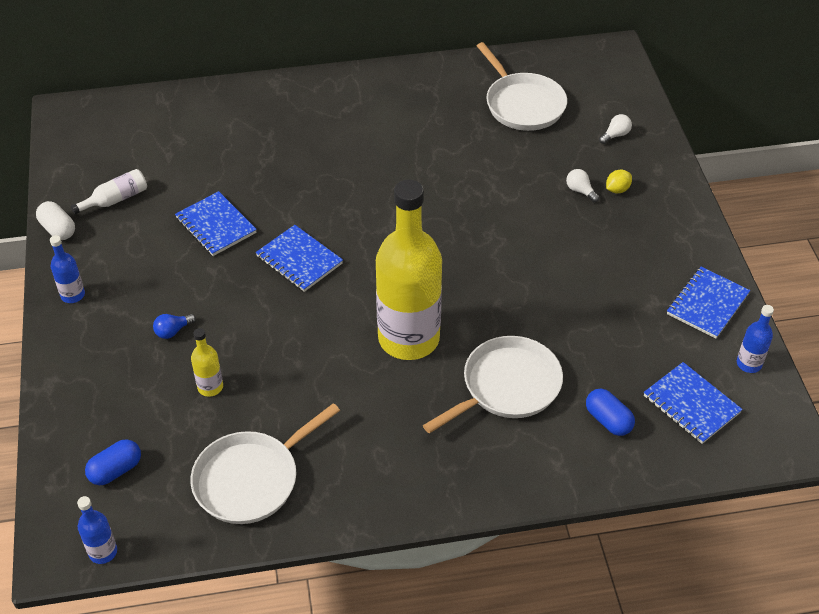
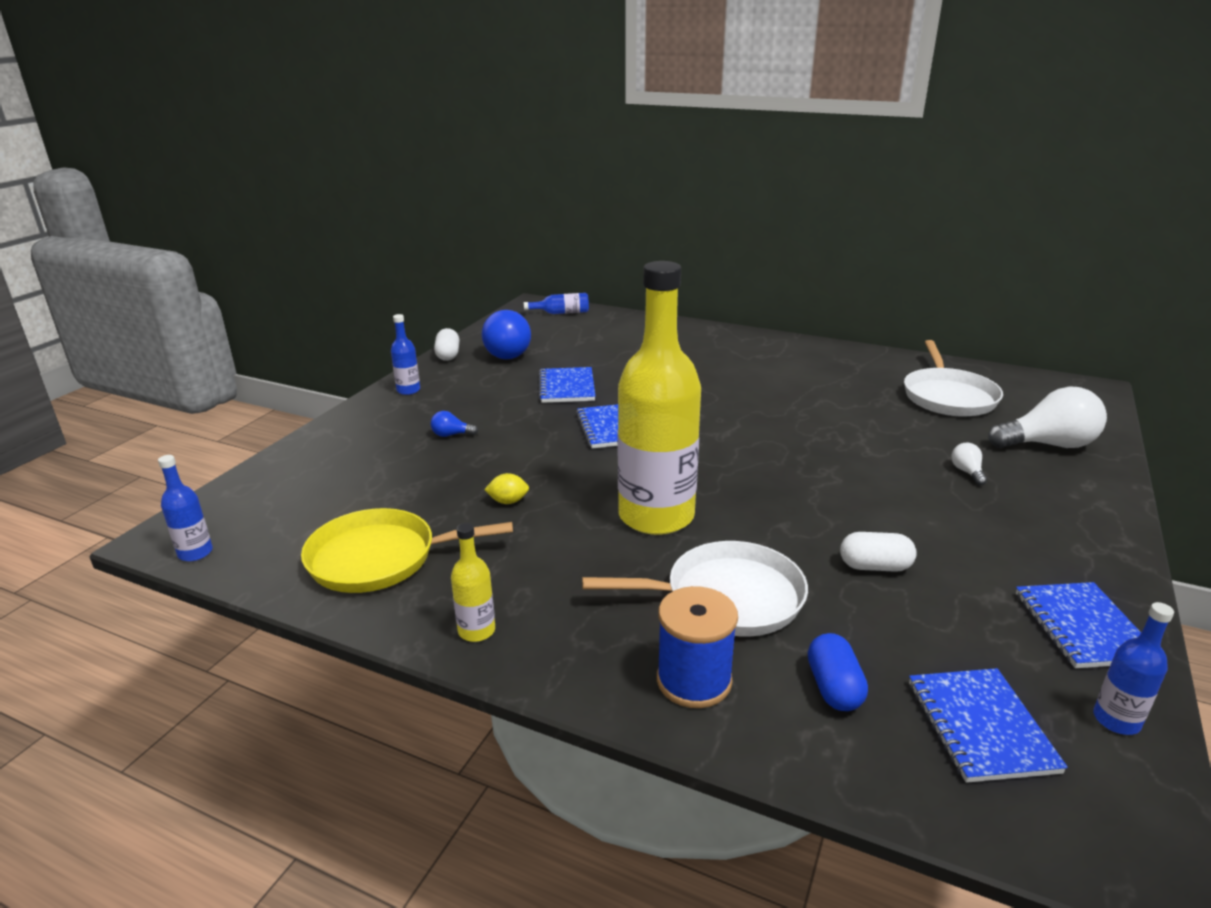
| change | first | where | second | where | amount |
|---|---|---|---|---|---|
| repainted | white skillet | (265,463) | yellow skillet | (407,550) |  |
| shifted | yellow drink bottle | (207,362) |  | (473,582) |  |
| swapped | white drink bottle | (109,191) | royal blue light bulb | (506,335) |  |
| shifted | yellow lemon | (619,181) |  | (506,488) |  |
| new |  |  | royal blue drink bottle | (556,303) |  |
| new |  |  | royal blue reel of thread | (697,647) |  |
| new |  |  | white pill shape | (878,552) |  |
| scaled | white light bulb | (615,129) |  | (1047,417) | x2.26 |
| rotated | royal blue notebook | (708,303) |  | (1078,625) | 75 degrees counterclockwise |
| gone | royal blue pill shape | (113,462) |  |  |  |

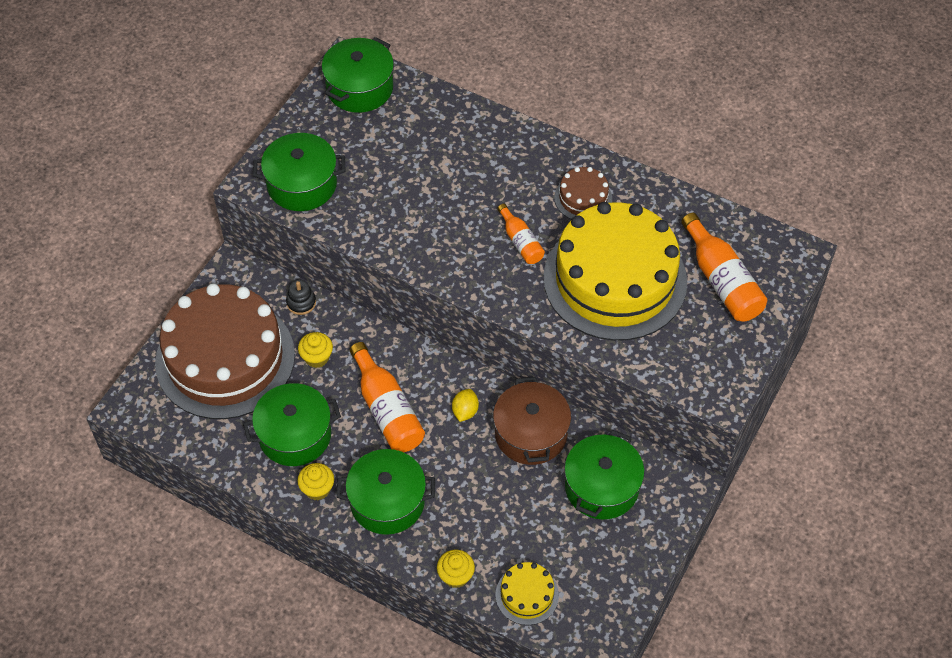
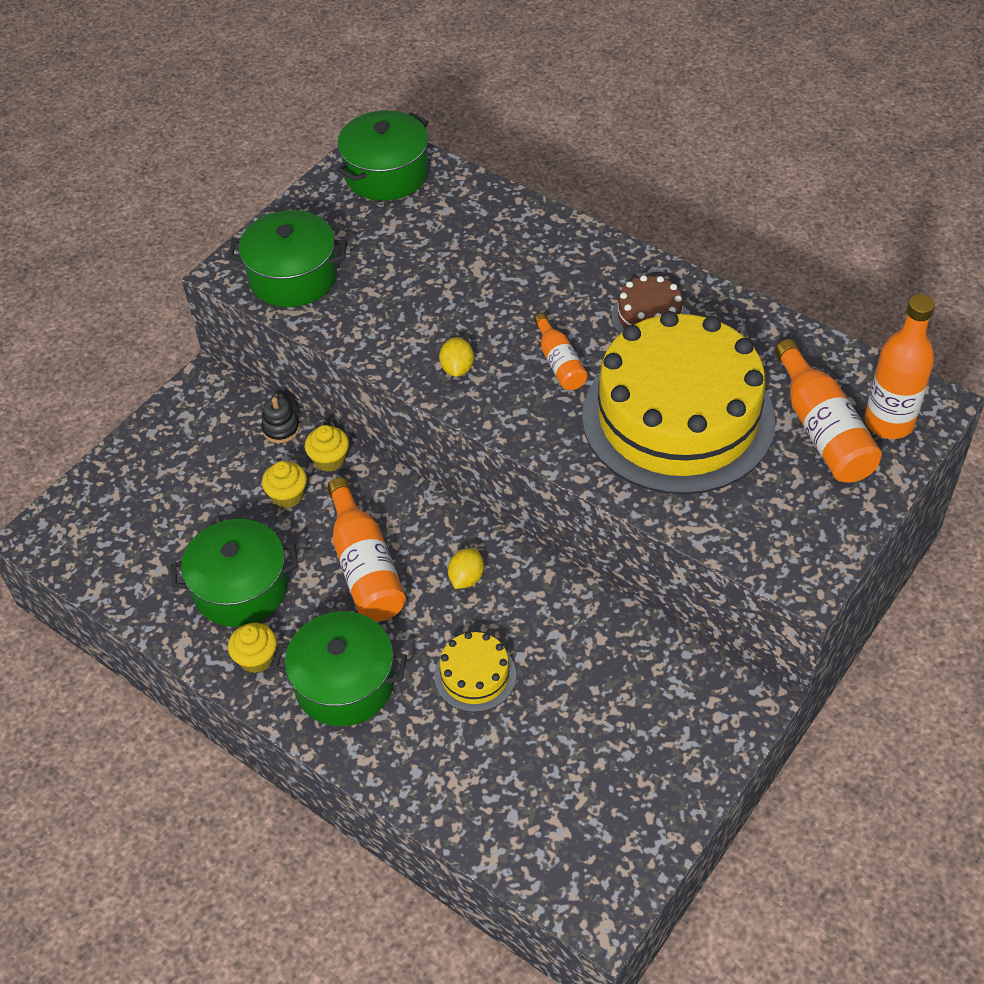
| change | first | where | second | where | amount |
|---|---|---|---|---|---|
| shifted | yellow muffin | (456,569) |  | (327,448) |  |
| shifted | yellow cake | (527,593) |  | (475,672) |  |
| new |  |  | yellow lemon | (456,357) |  |
| new |  |  | bright orange drink bottle | (899,366) |  |
| gone | brown cake | (225,351) |  |  |  |
| gone | brown stockpot | (532,421) |  |  |  |
| gone | emerald stockpot | (604,475) |  |  |  |

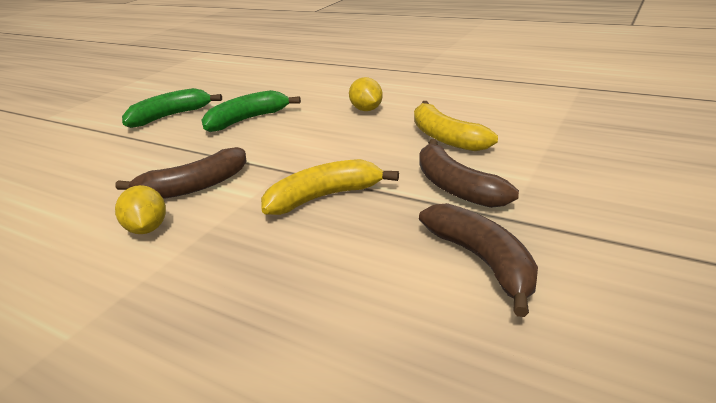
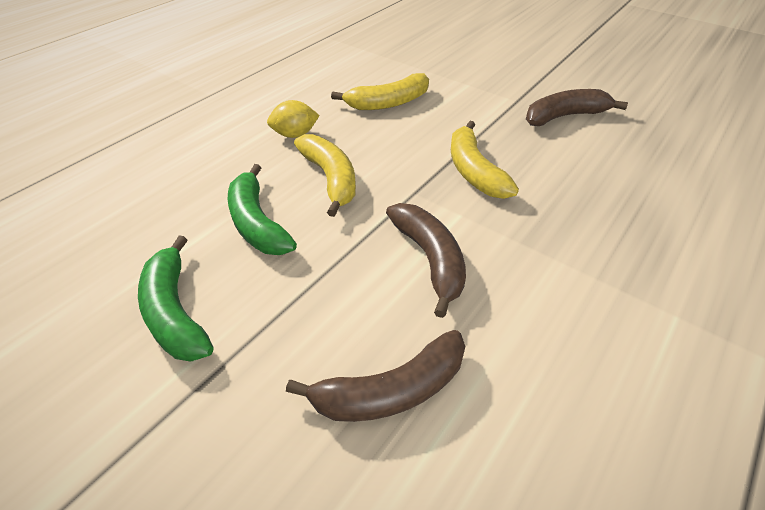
| change | first | where | second | where | amount |
|---|---|---|---|---|---|
| shifted | brown toy banana | (469,173) |  | (375,376) |  |
| new |  |  | yellow toy banana | (325,175) |  |
| gone | yellow lemon | (140,209) |  |  |  |

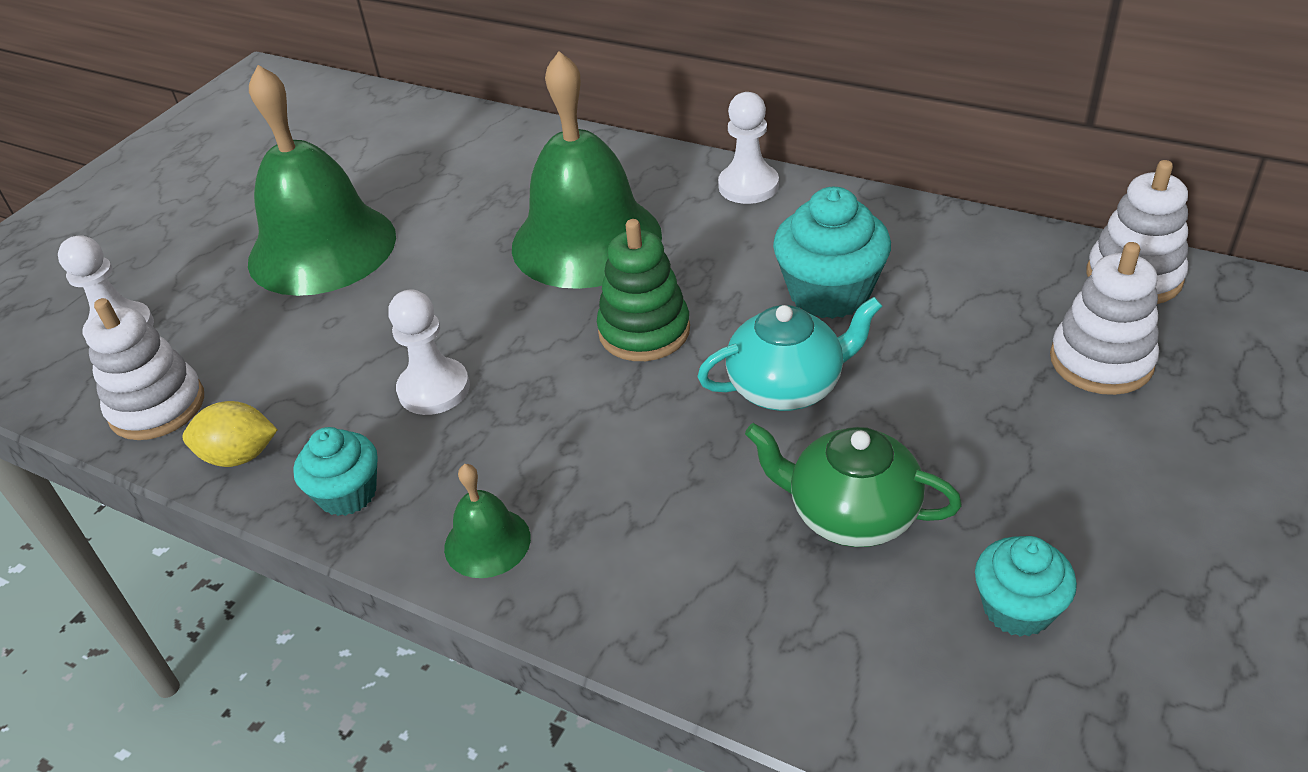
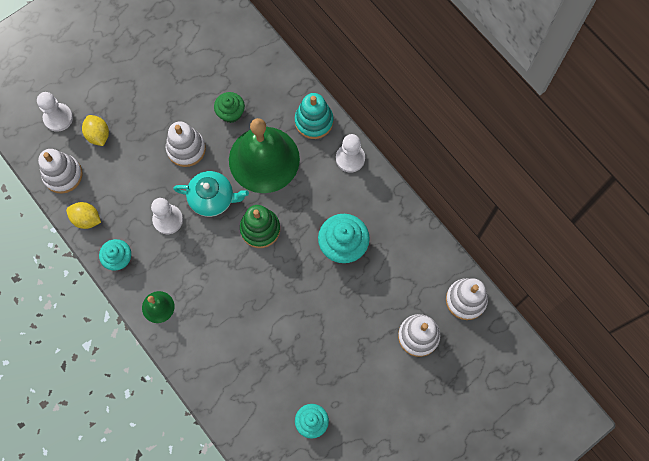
| change | first | where | second | where | amount |
|---|---|---|---|---|---|
| new |  |  | yellow lemon | (95,130) |  |
| new |  |  | white stacking rings | (186,144) |  |
| shifted | turquoise china teapot | (789,354) |  | (211,194) |  |
| new |  |  | emerald muffin | (229,107) |  |
| new |  |  | turquoise stacking rings | (314,116) |  |
| gone | emerald hand bell | (322,180) |  |  |  |
| gone | emerald china teapot | (853,485) |  |  |  |

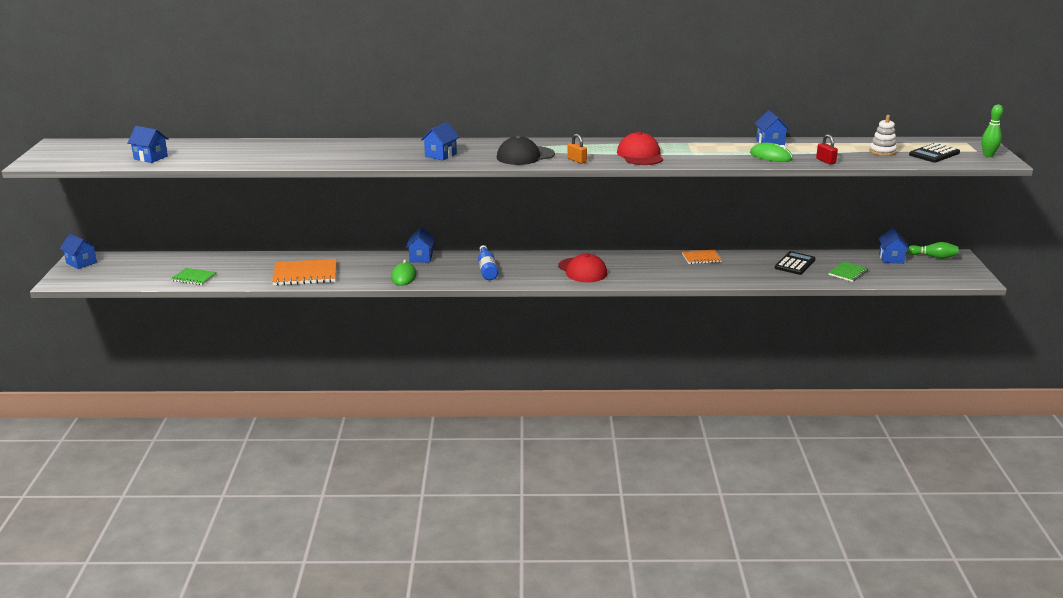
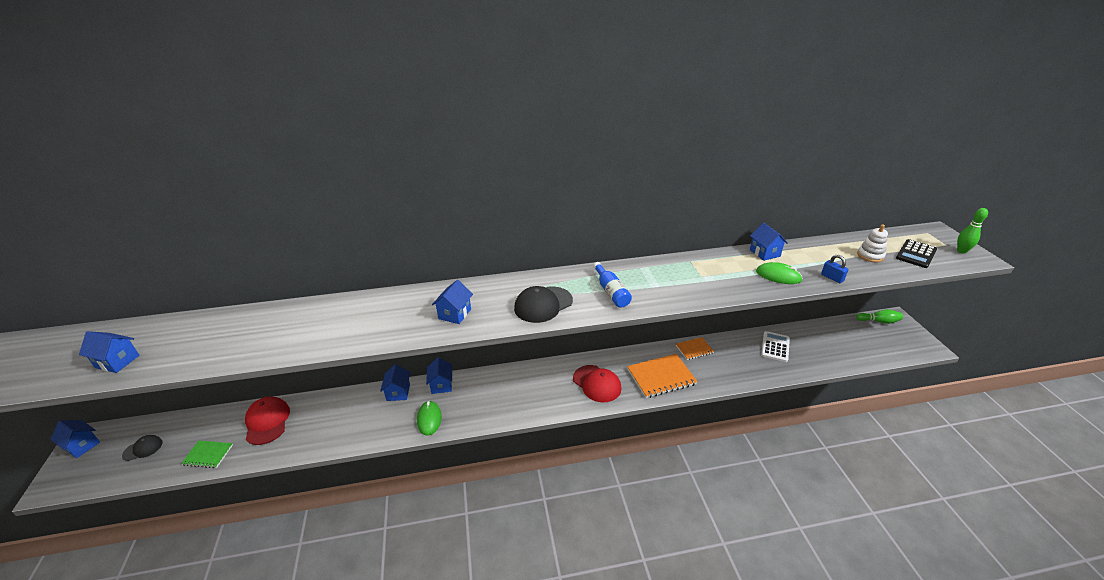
| change | first | where | second | where | amount |
|---|---|---|---|---|---|
| new |  |  | black peaked cap | (142,448) |  |
| shifted | red peaked cap | (640,148) |  | (267,421) |  |
| shifted | royal blue cottage | (894,246) |  | (395,382) |  |
| shifted | royal blue drink bottle | (488,262) |  | (612,285) |  |
| shifted | bright orange notebook | (304,272) |  | (662,376) |  |
| repainted | black calculator | (795,263) | white calculator | (775,346) |  |
| repainted | red padlock | (827,149) | royal blue padlock | (834,269) |  |
| gone | bright orange padlock | (577,149) |  |  |  |
| gone | emerald notebook | (848,271) |  |  |  |

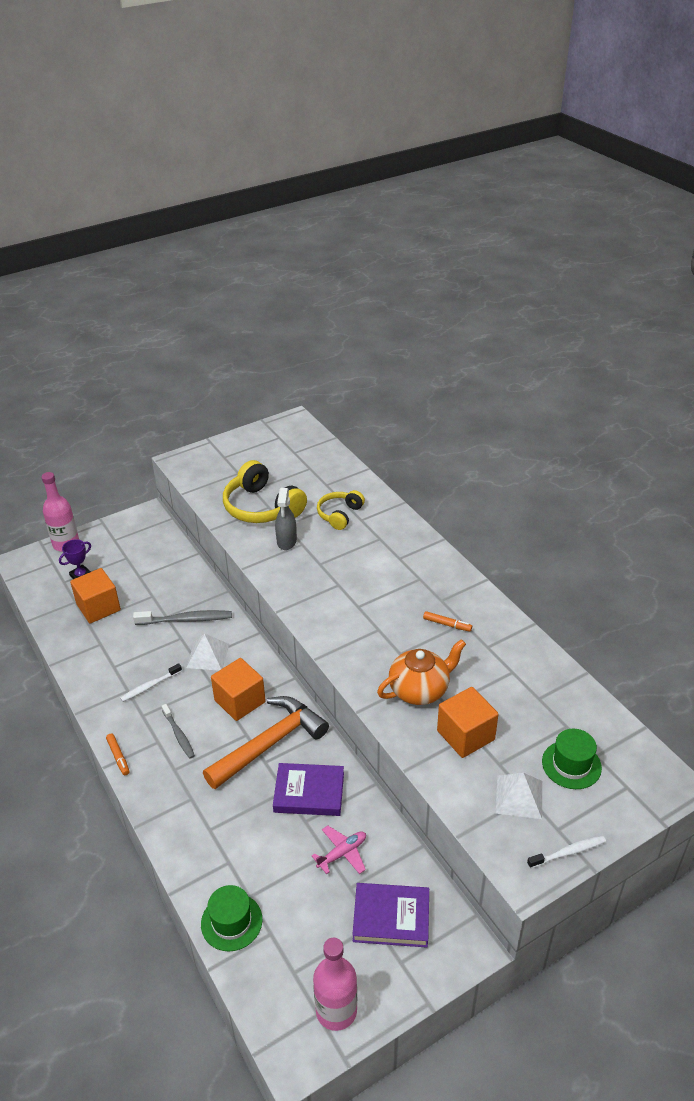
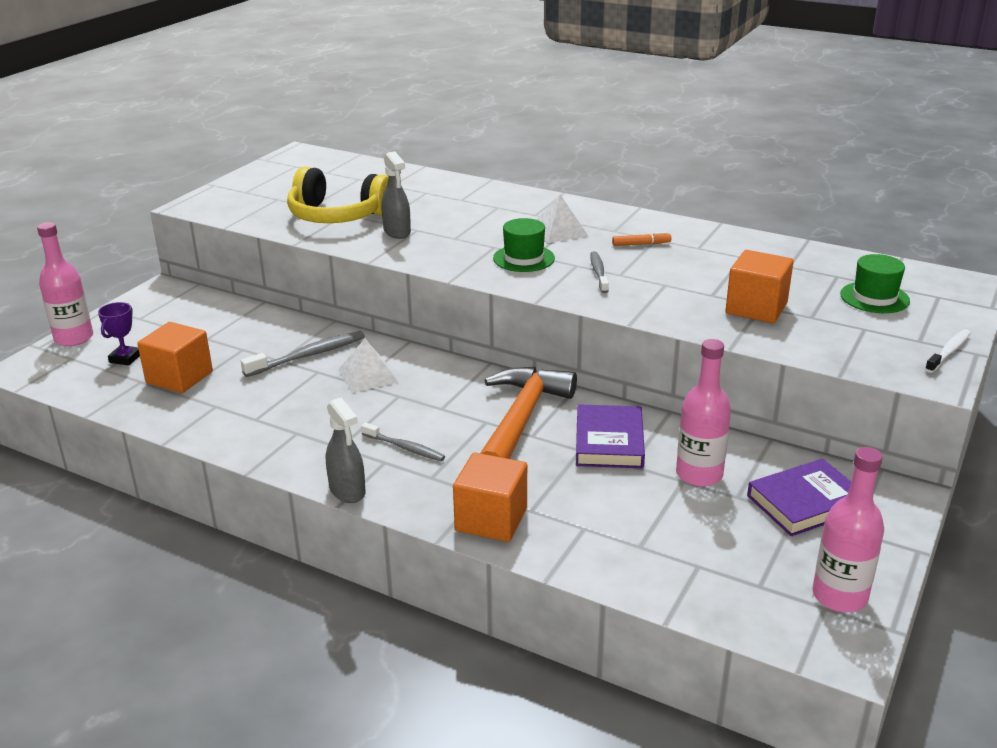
| change | first | where | second | where | amount |
|---|---|---|---|---|---|
| swapped | bright orange marker | (117,754) | grey spray bottle | (346,450) |  |
| shifted | bright orange solid cube | (238,689) |  | (490,497) |  |
| shifted | emerald tall hat | (231,918) |  | (524,245) |  |
| shifted | white pyramid shape | (519,796) |  | (562,219) |  |
| rotated | purple hardcover | (308,789) |  | (610,436) | 60 degrees counterclockwise |
| new |  |  | grey toothbrush | (599,272) |  |
| swapped | rosy aeroplane | (339,850) | rosy drink bottle | (703,413) |  |
| gone | white toothbrush | (151,682) |  |  |  |
| gone | yellow headphones | (341,510) |  |  |  |
| gone | bright orange china teapot | (421,672) |  |  |  |

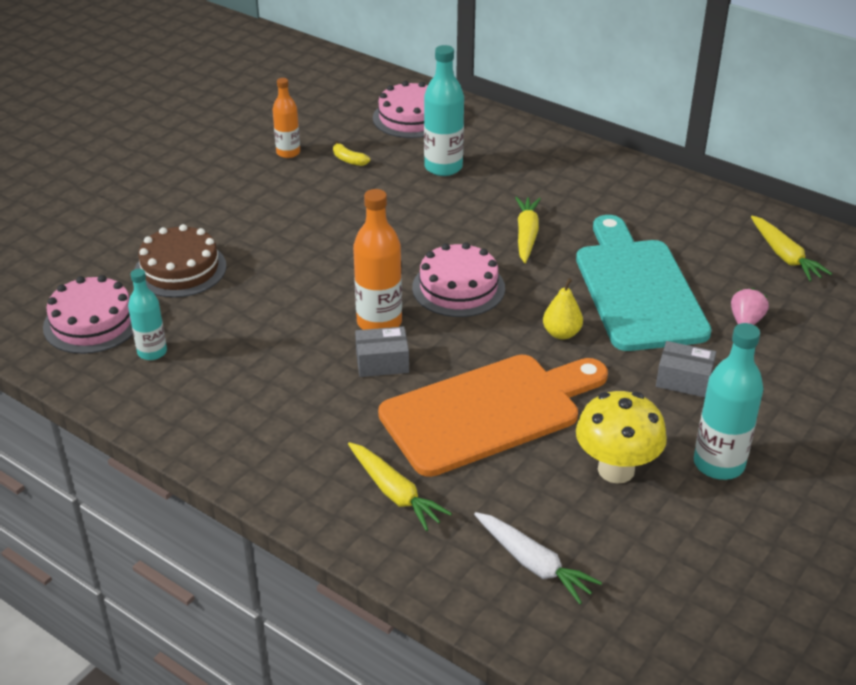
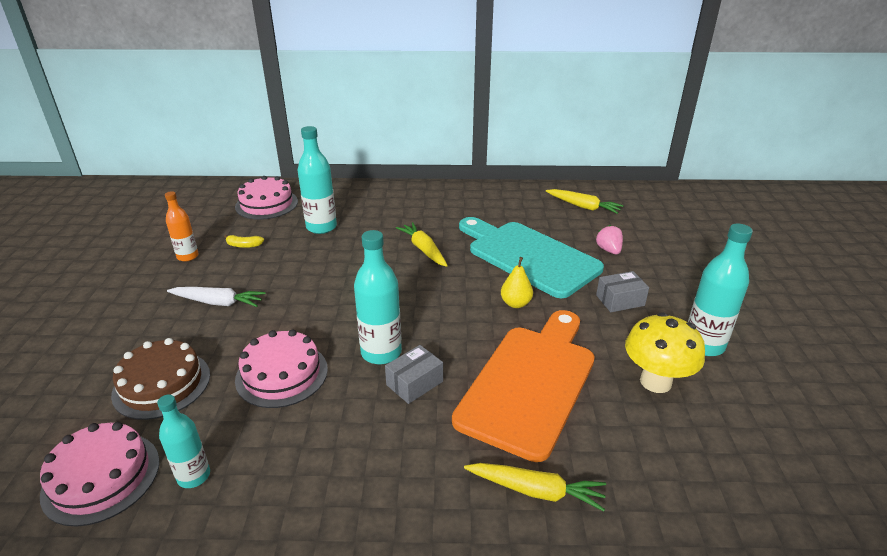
| change | first | where | second | where | amount |
|---|---|---|---|---|---|
| shifted | white root vegetable | (538,558) |  | (216,297) |  |
| shifted | rosy cake | (458,279) |  | (281,368) |  |
| repainted | bright orange drink bottle | (377,259) | turquoise drink bottle | (378,297) |  |

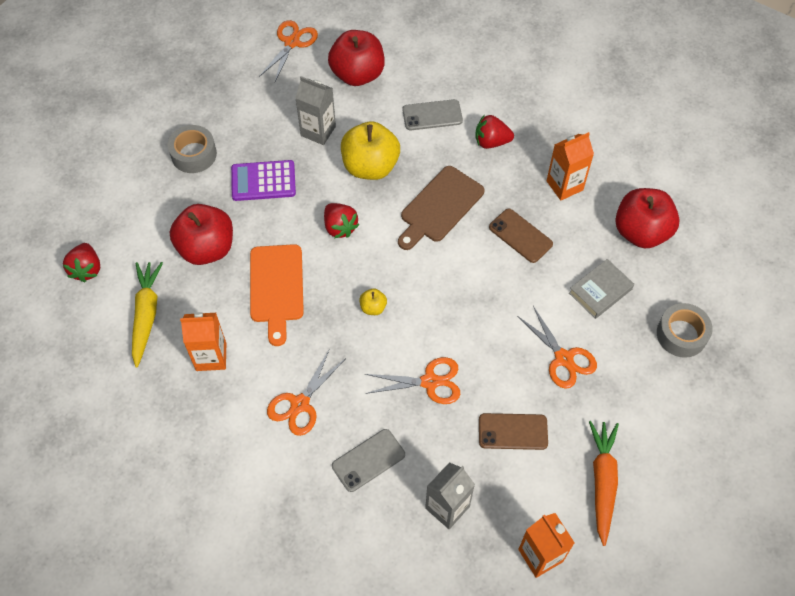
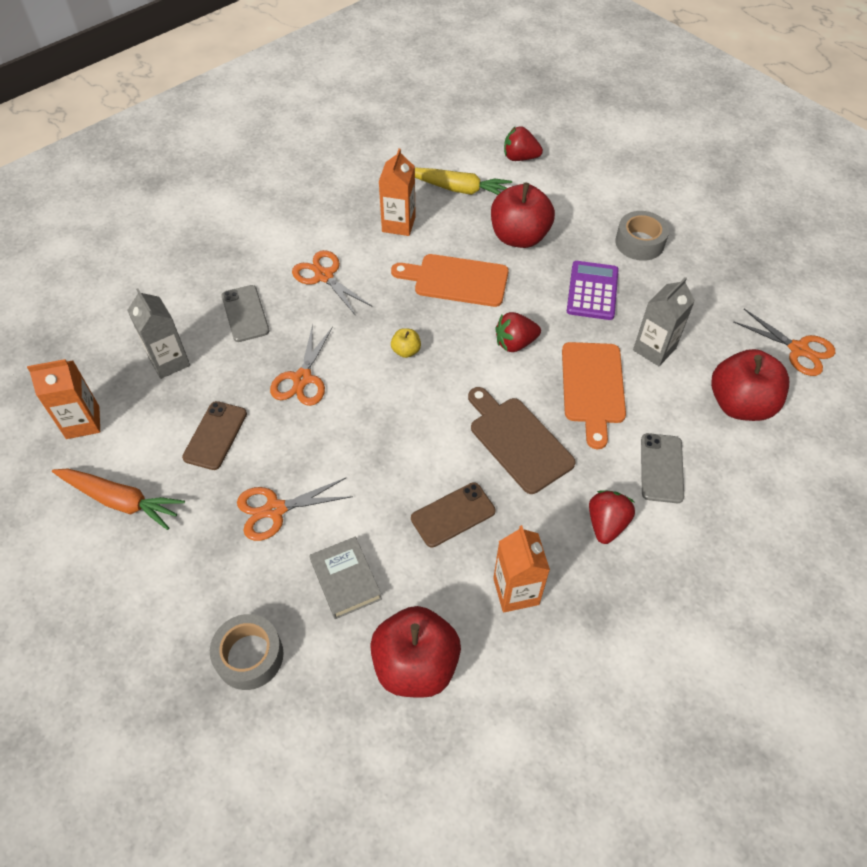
| change | first | where | second | where | amount |
|---|---|---|---|---|---|
| swapped | yellow apple fruit | (370,150) | bright orange chopping board | (594,395) |  |

